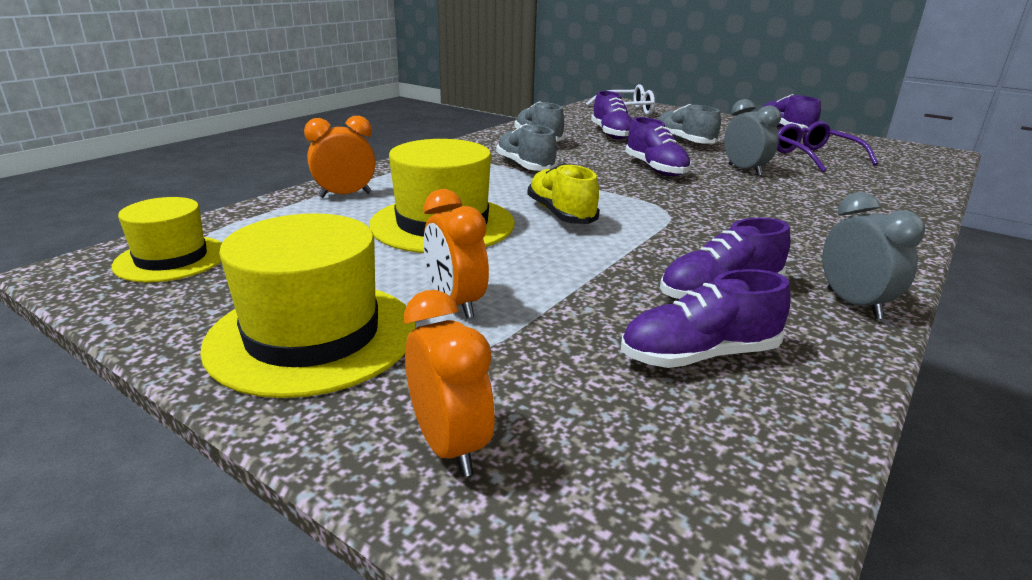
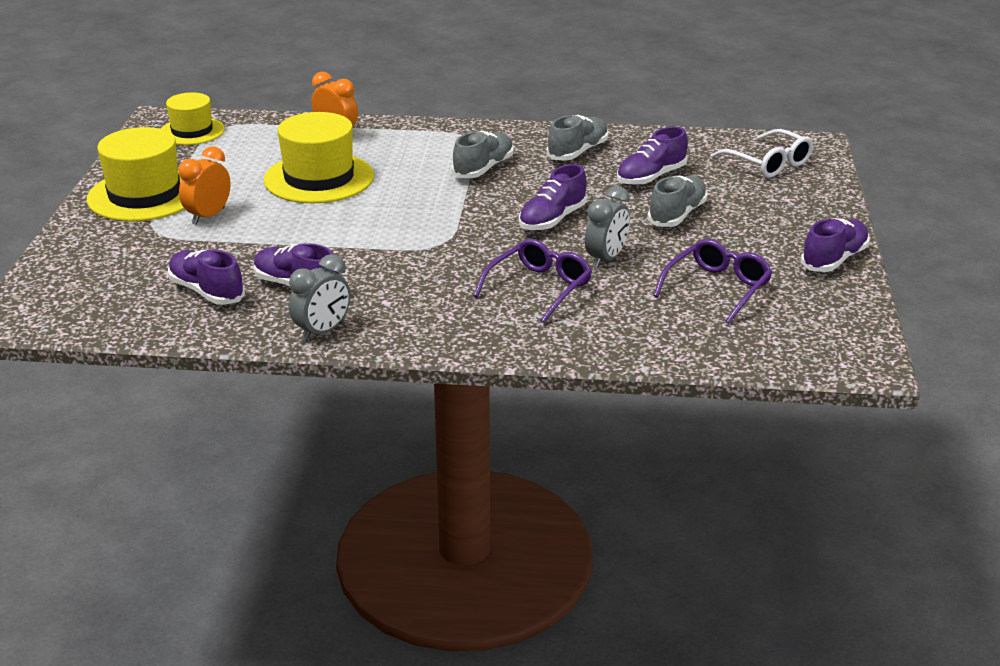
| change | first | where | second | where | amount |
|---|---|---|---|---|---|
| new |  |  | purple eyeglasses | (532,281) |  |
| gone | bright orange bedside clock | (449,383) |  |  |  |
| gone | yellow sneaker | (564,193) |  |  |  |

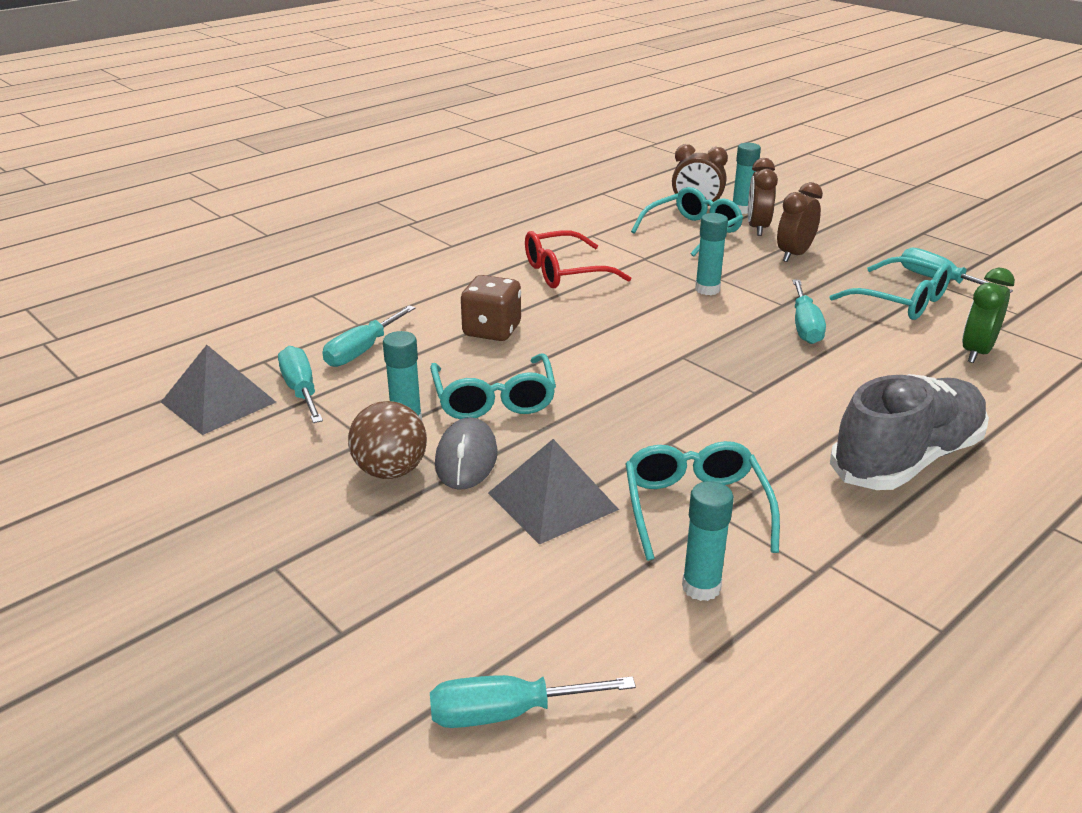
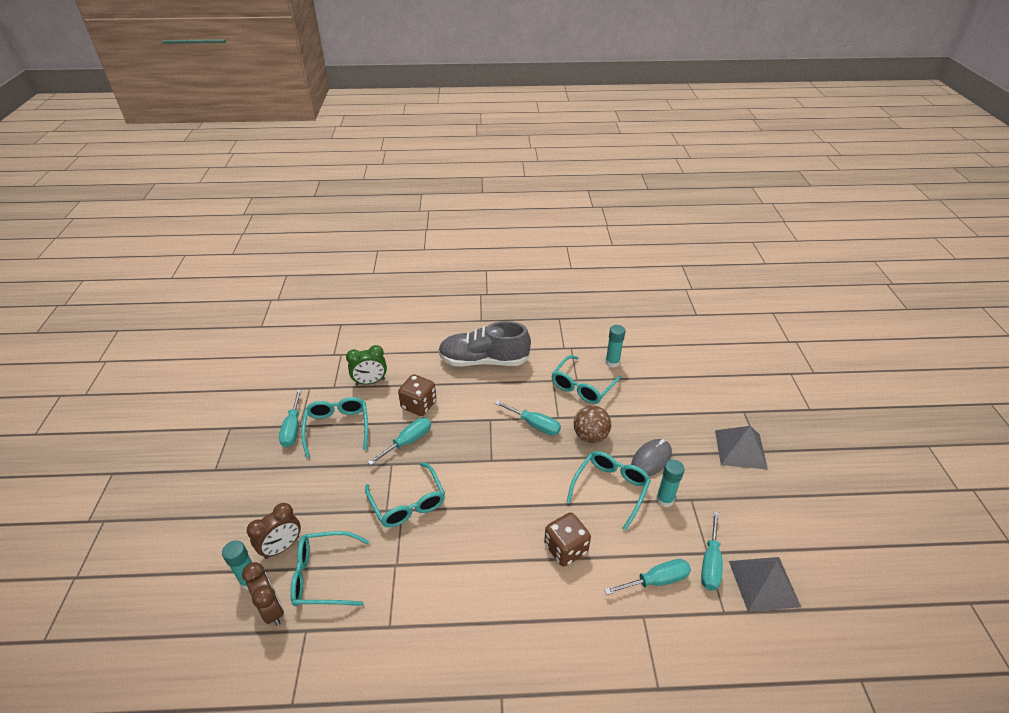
| change | first | where | second | where | amount |
|---|---|---|---|---|---|
| swapped | turquoise stick of glue | (711,254) | turquoise eyeglasses | (405,494) |  |
| new |  |  | brown die | (417,395) |  |
| shifted | turquoise screwdriver | (533,701) |  | (528,418) |  |
| shifted | brown play ball | (387,440) |  | (592,424) |  |
| shifted | grey pyramid shape | (553,492) |  | (741,447) |  |
| gone | red eyeglasses | (578,259) |  |  |  |
| gone | brown bedside clock | (800,222) |  |  |  |

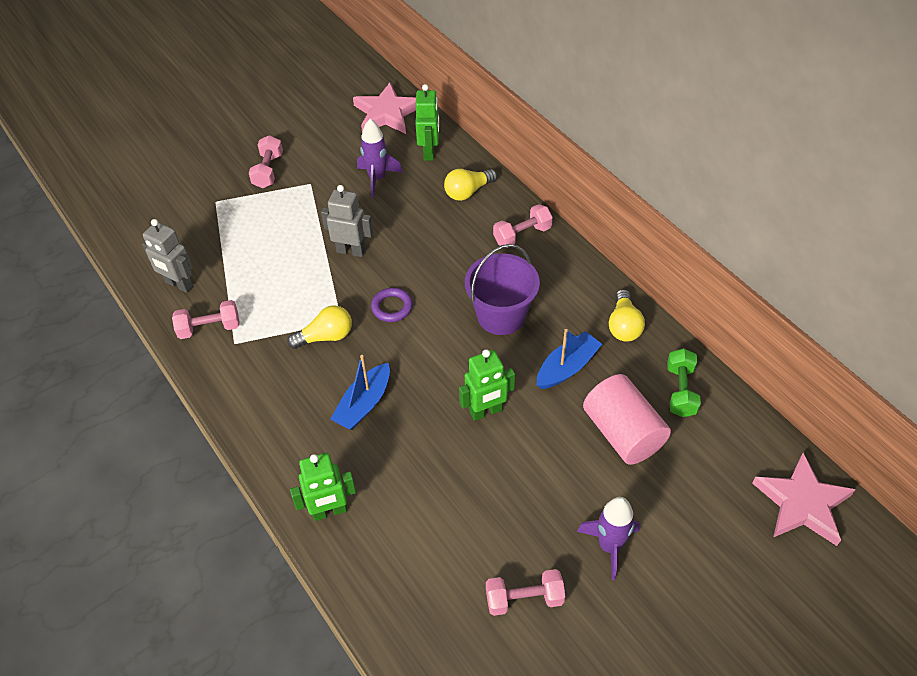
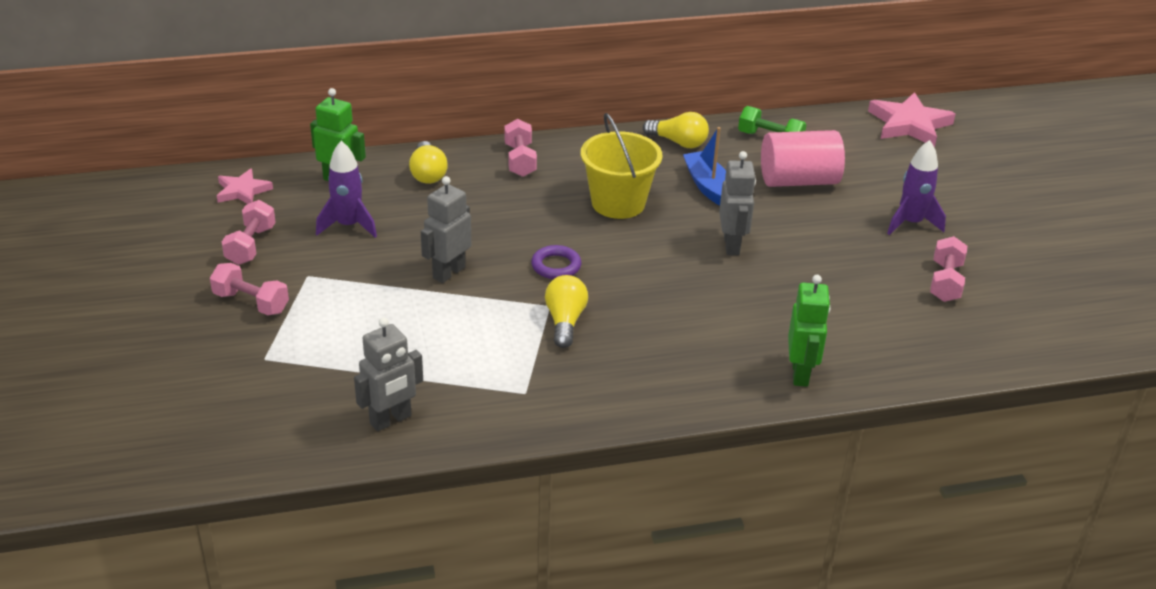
| change | first | where | second | where | amount |
|---|---|---|---|---|---|
| scaled | rosy star shape | (384,108) |  | (245,186) | x0.60 |
| shifted | rosy free weight | (206,319) |  | (249,232) |  |
| repainted | purple sand bucket | (502,289) | yellow sand bucket | (621,166) |  |
| repainted | emerald toy robot | (487,385) | grey toy robot | (737,203) |  |
| gone | royal blue toy boat | (360,392) |  |  |  |

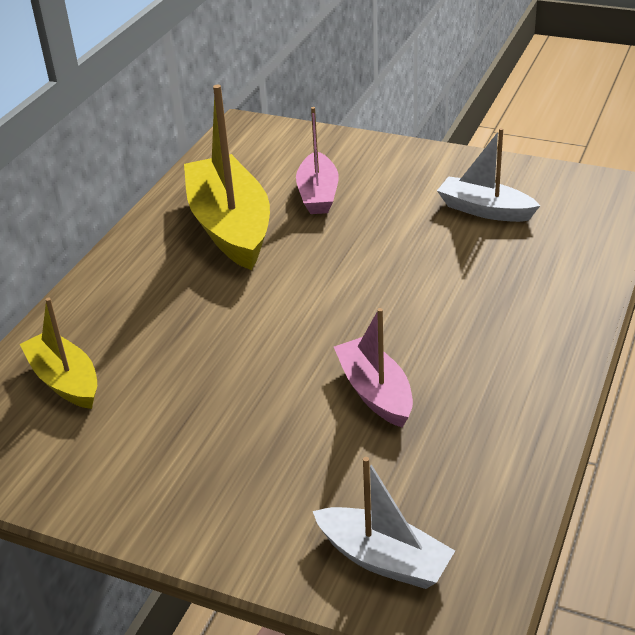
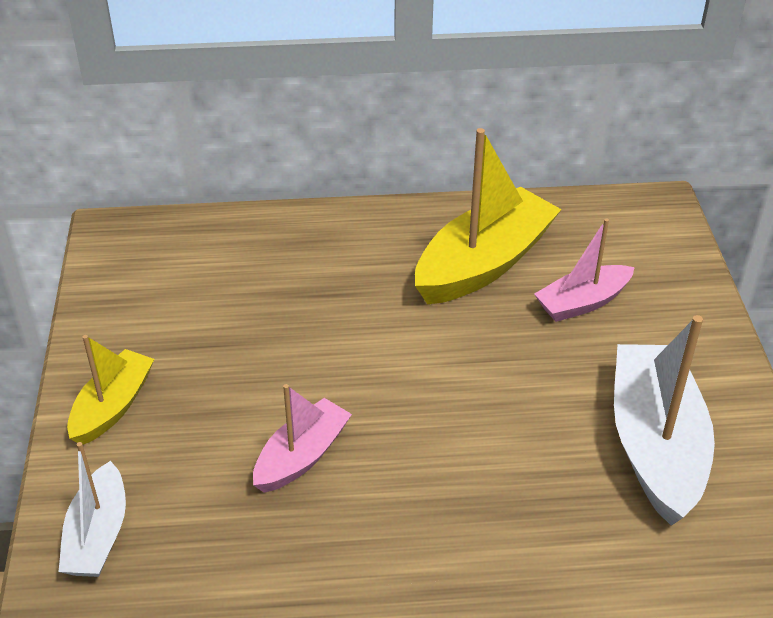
| change | first | where | second | where | amount |
|---|---|---|---|---|---|
| shifted | yellow toy boat | (58,353) |  | (110,390) |  |
| scaled | white toy boat | (488,175) |  | (664,420) | x1.73 |

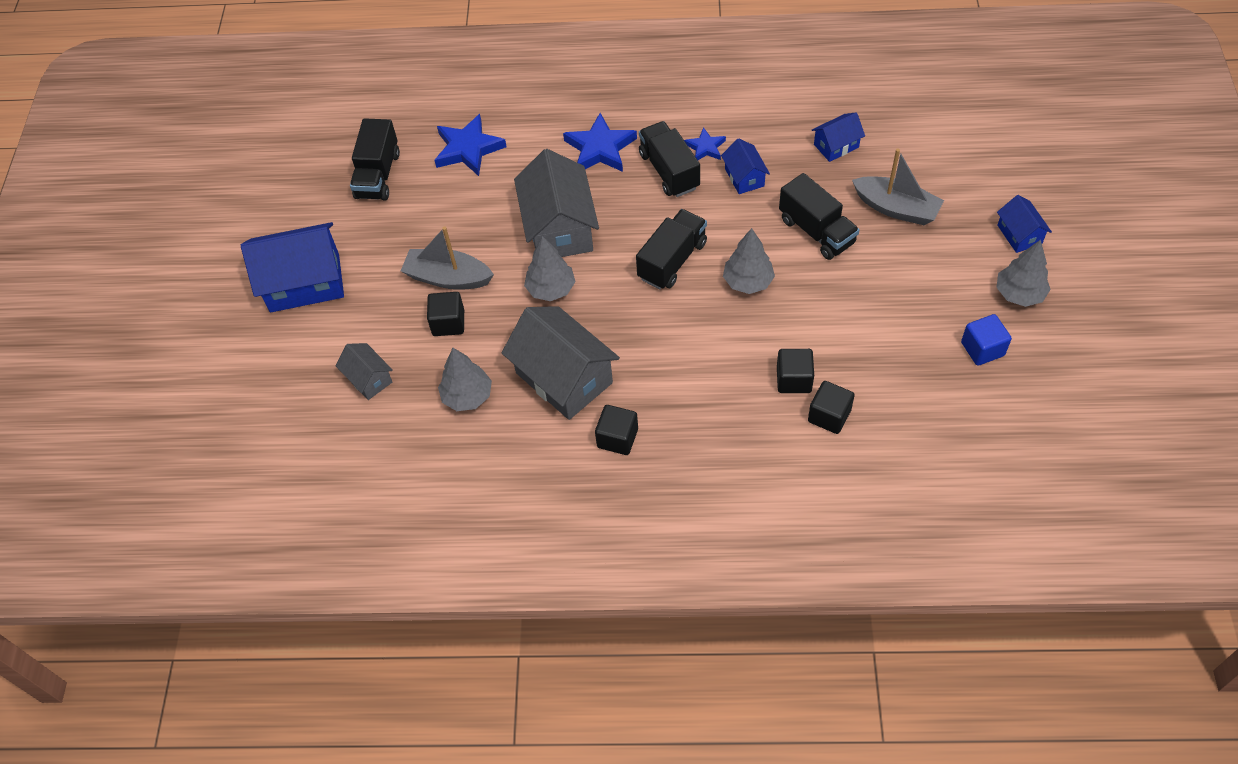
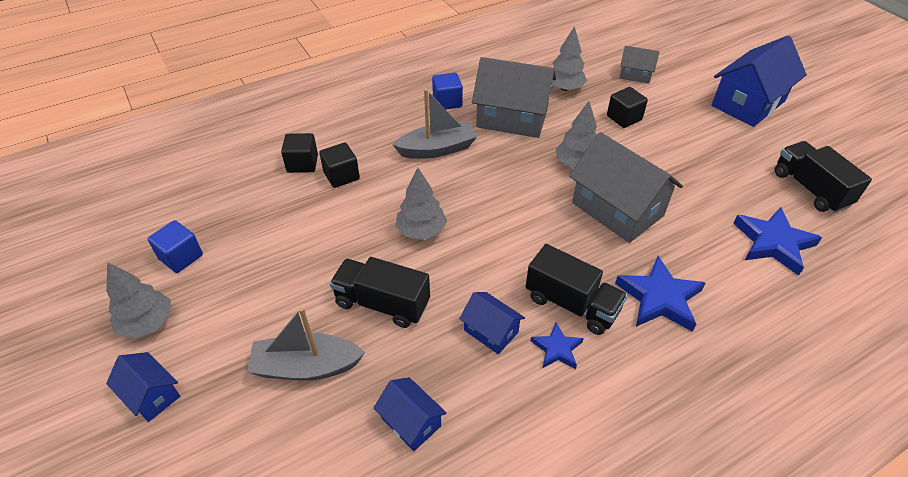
| change | first | where | second | where | amount |
|---|---|---|---|---|---|
| rotated | royal blue cottage | (838,137) |  | (410,414) | 75 degrees counterclockwise |
| shifted | grey toy boat | (447,258) |  | (435,124) |  |
| repainted | black solid cube | (616,430) | royal blue solid cube | (447,91) |  |
| gone | black lorry | (671,249) |  |  |  |

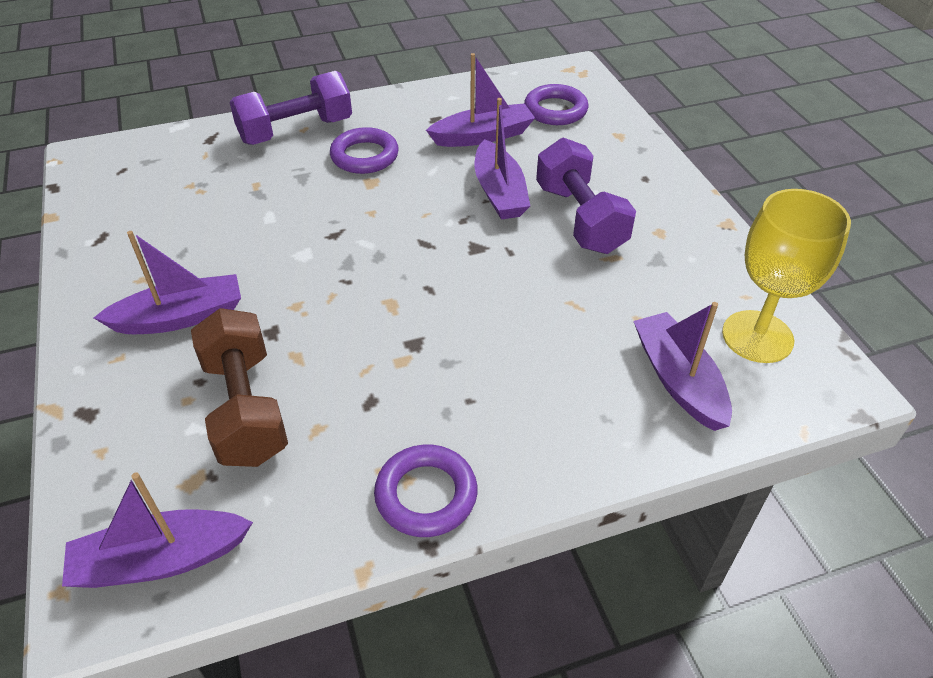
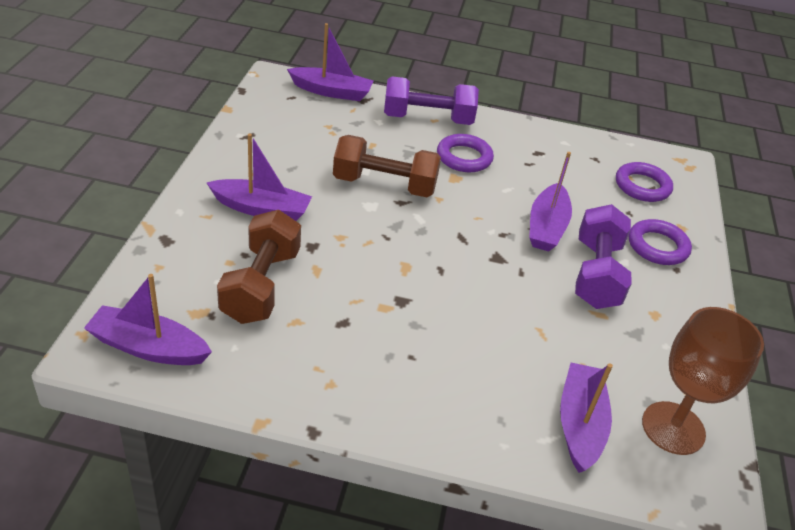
| change | first | where | second | where | amount |
|---|---|---|---|---|---|
| shifted | purple toy boat | (480,100) |  | (330,62) |  |
| new |  |  | brown free weight | (387,166) |  |
| shifted | purple ring | (425,491) |  | (660,242) |  |
| repainted | yellow wine glass | (786,276) | brown wine glass | (703,381) |  |

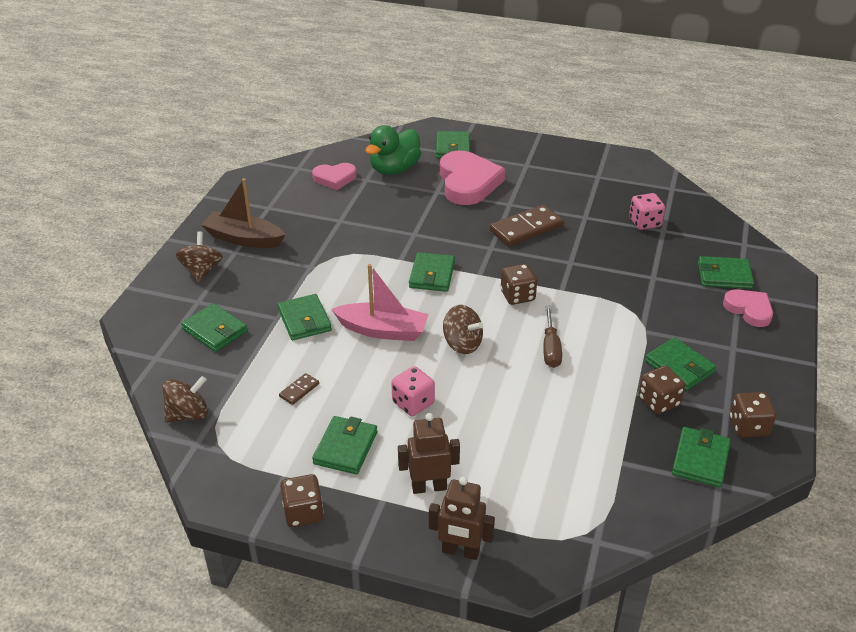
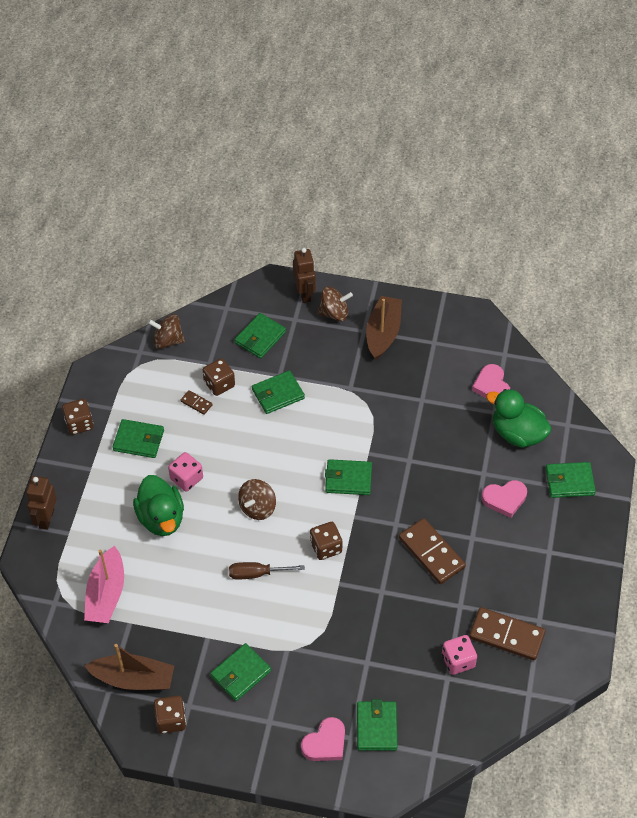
| change | first | where | second | where | amount |
|---|---|---|---|---|---|
| shifted | rosy toy boat | (380,302) |  | (104,584) |  |
| swapped | emerald billfold | (701,457) | brown toy boat | (129,667) |  |
| new |  |  | emerald rubber duck | (158,505) |  |
| rotated | brown spinning top | (185,399) |  | (166,331) | 135 degrees clockwise |
| shifted | brown die | (661,389) |  | (219,377) |  |
| shifted | brown toy robot | (429,453) |  | (304,275) |  |
| new |  |  | brown domino tile | (507,633) |  |
| scaled | rosy heart shape | (472,177) |  | (504,499) | x0.57 |

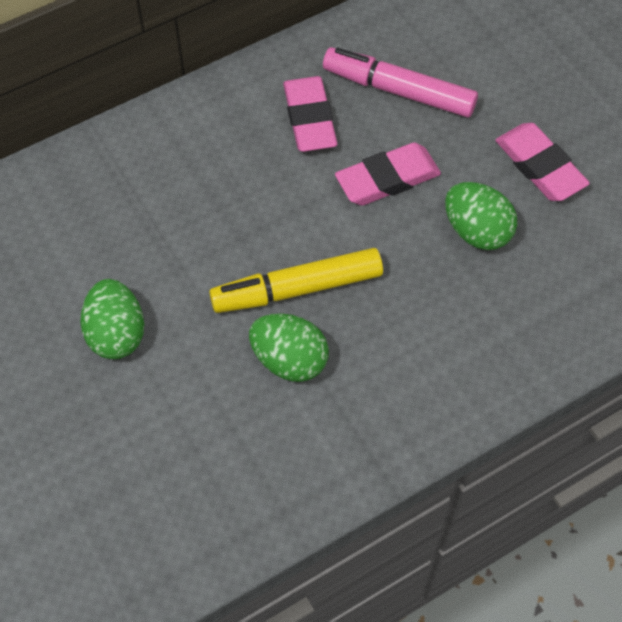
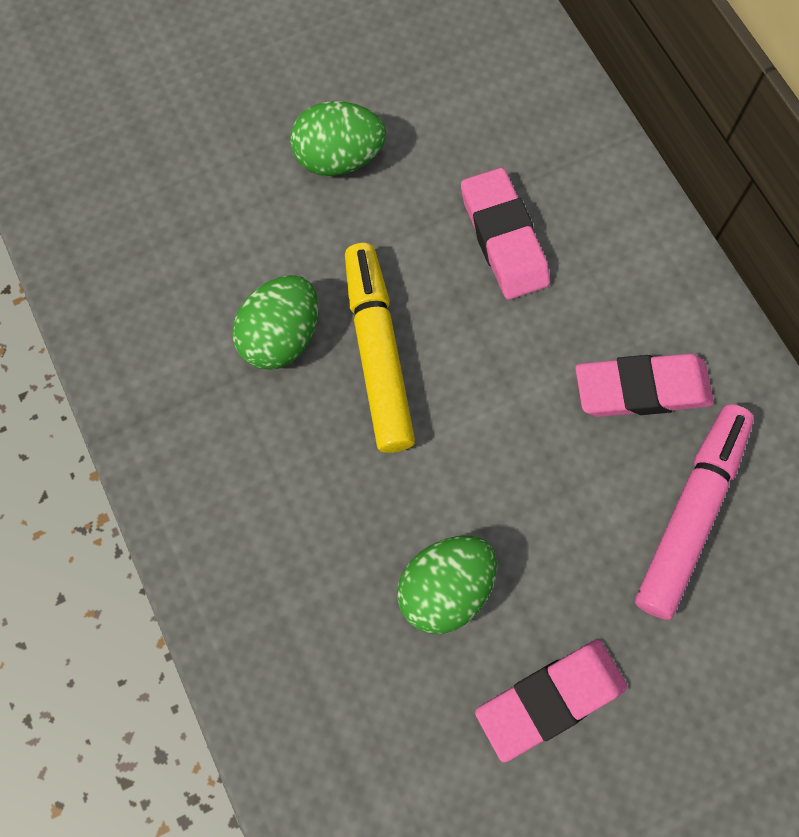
| change | first | where | second | where | amount |
|---|---|---|---|---|---|
| shifted | rosy pencil eraser | (388,173) |  | (505,234) |  |

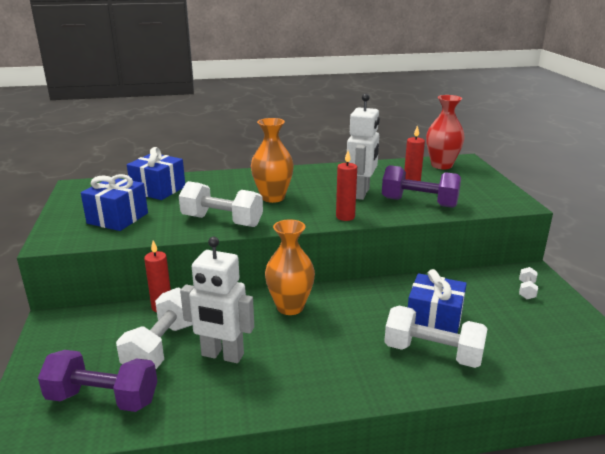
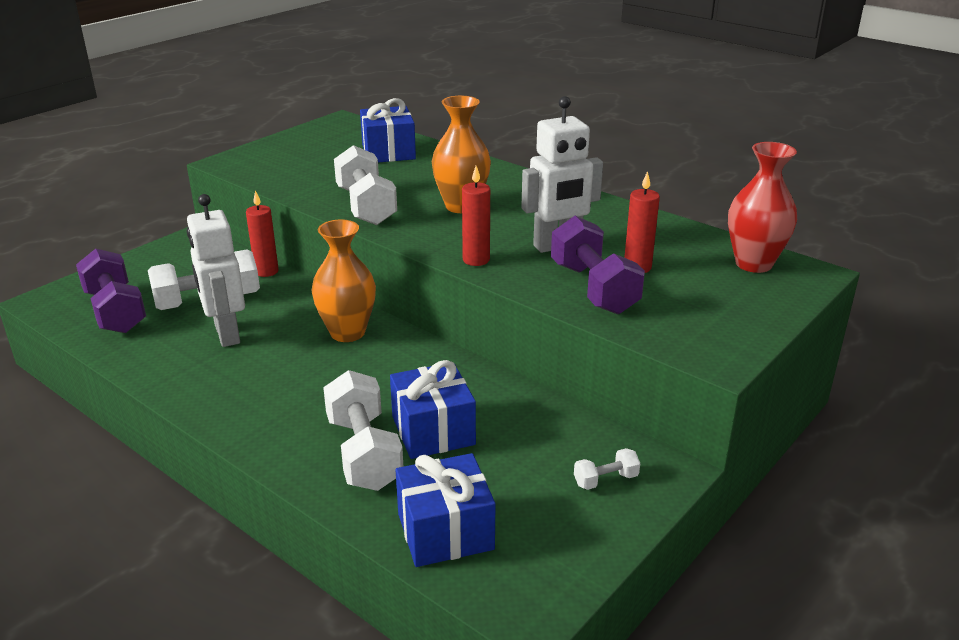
| change | first | where | second | where | amount |
|---|---|---|---|---|---|
| shifted | royal blue wrapped gift | (114,202) |  | (446,510) |  |

